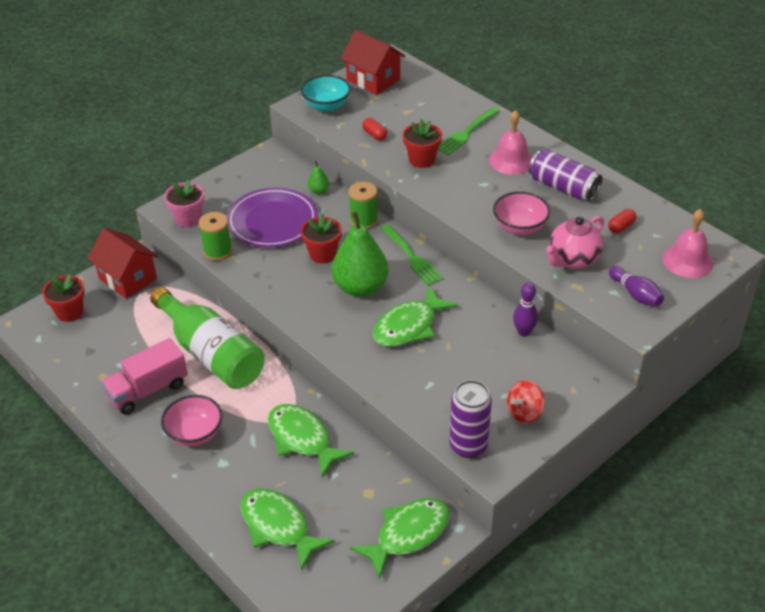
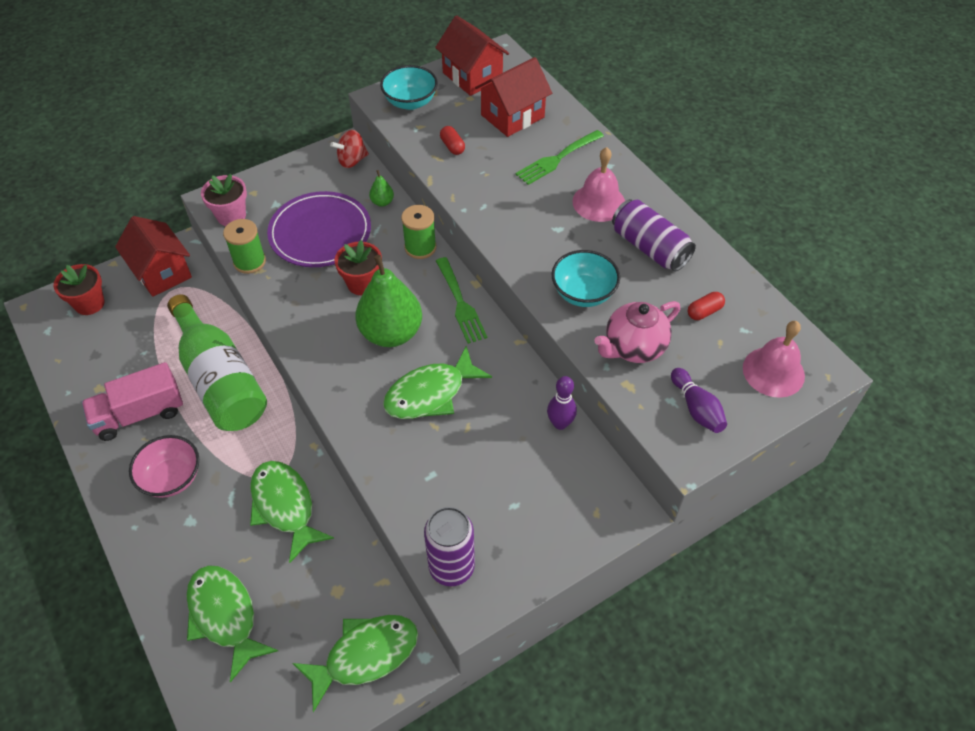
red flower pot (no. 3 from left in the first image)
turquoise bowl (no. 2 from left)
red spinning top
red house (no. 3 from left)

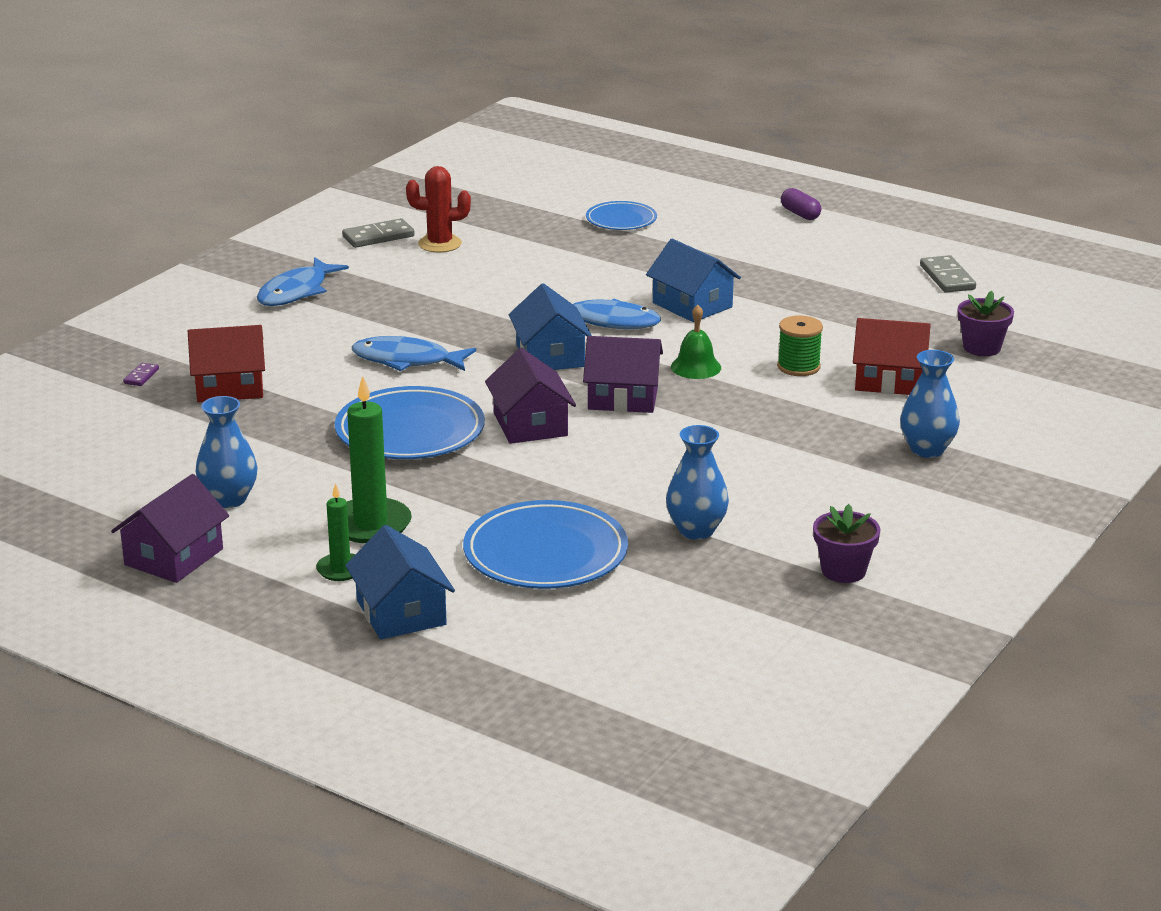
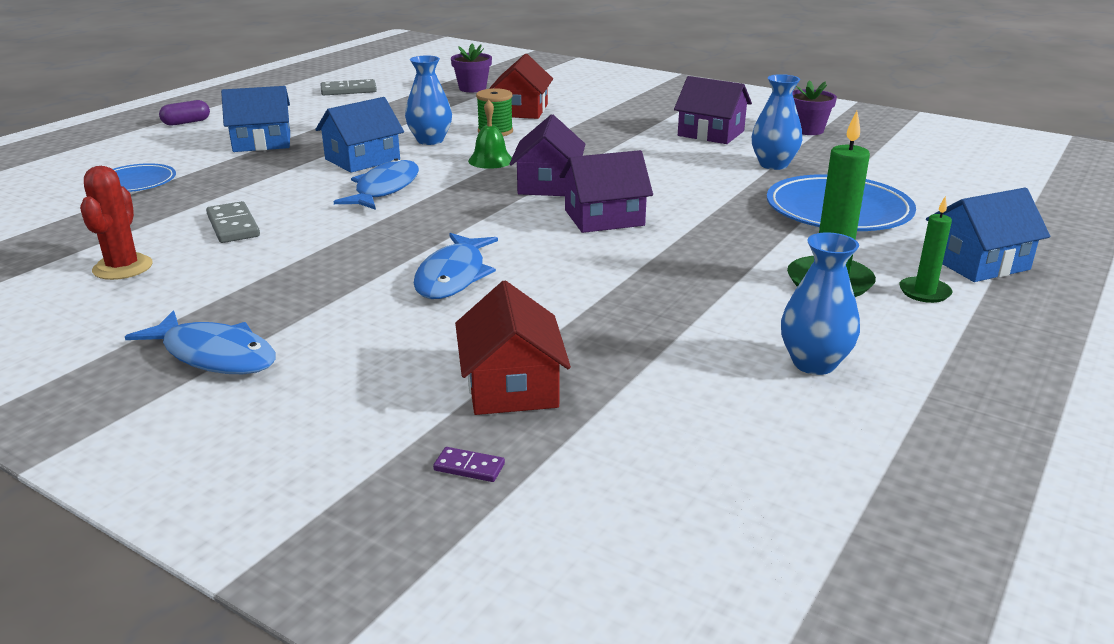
purple house (no. 3 from left)
blue plate (no. 1 from left in the first image)
grey domino (no. 1 from left)
blue house (no. 1 from left)
blue vase (no. 1 from left)

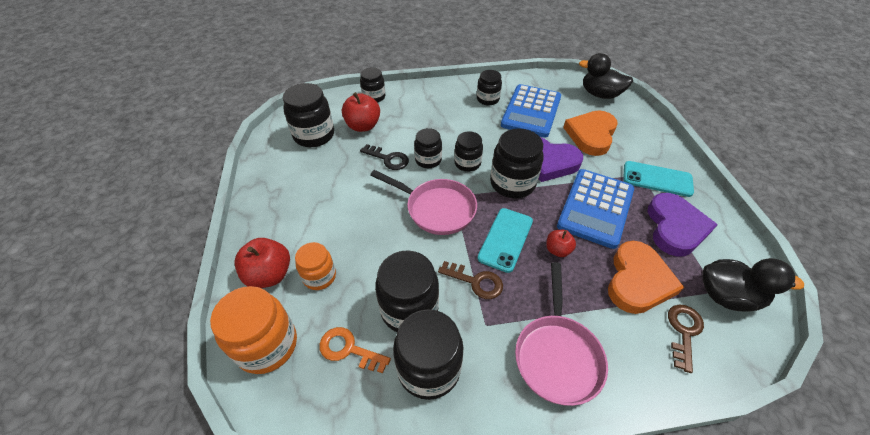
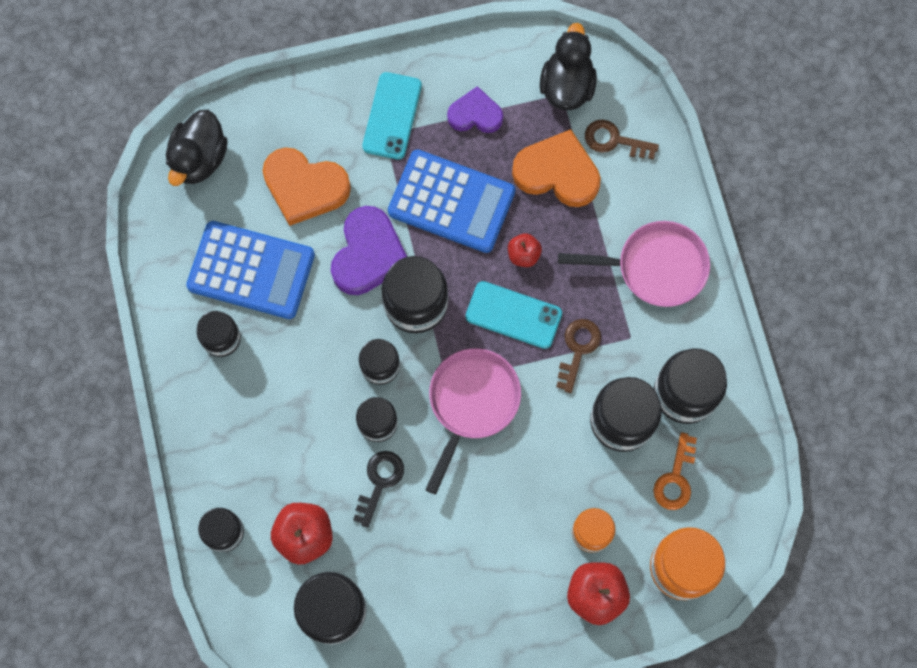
purple heart (no. 2 from left)

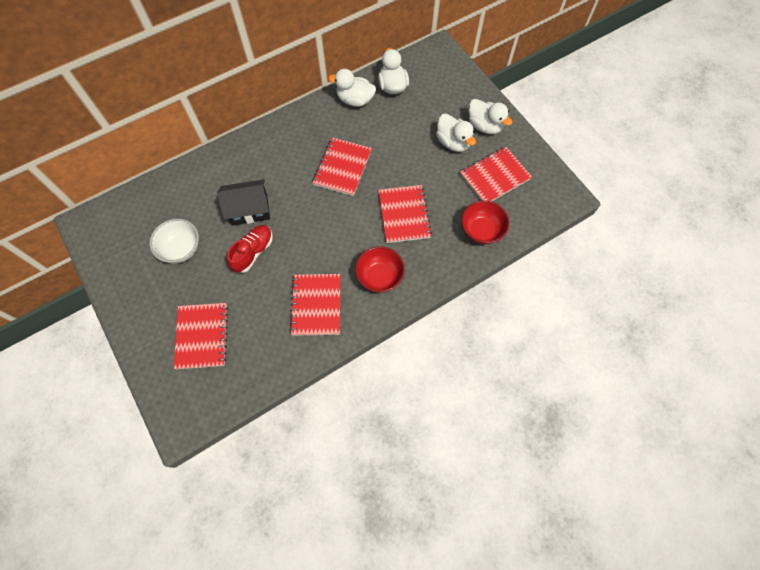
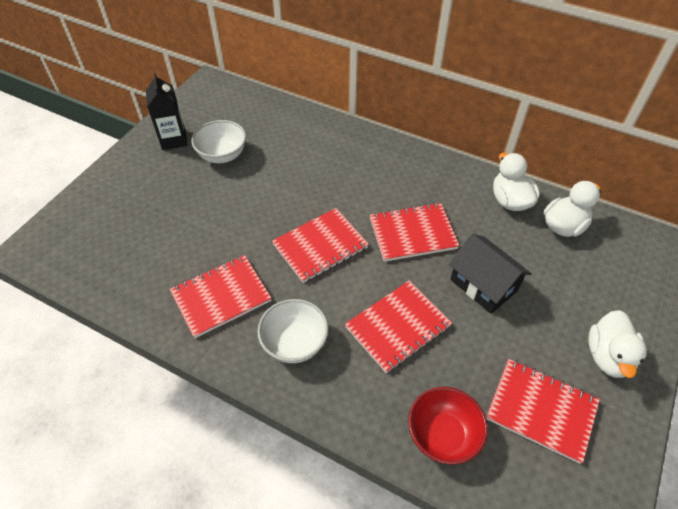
red notebook (no. 2 from left)
black house
red shoe
white bowl (no. 2 from left)
white duck (no. 3 from left in the first image)
black carton

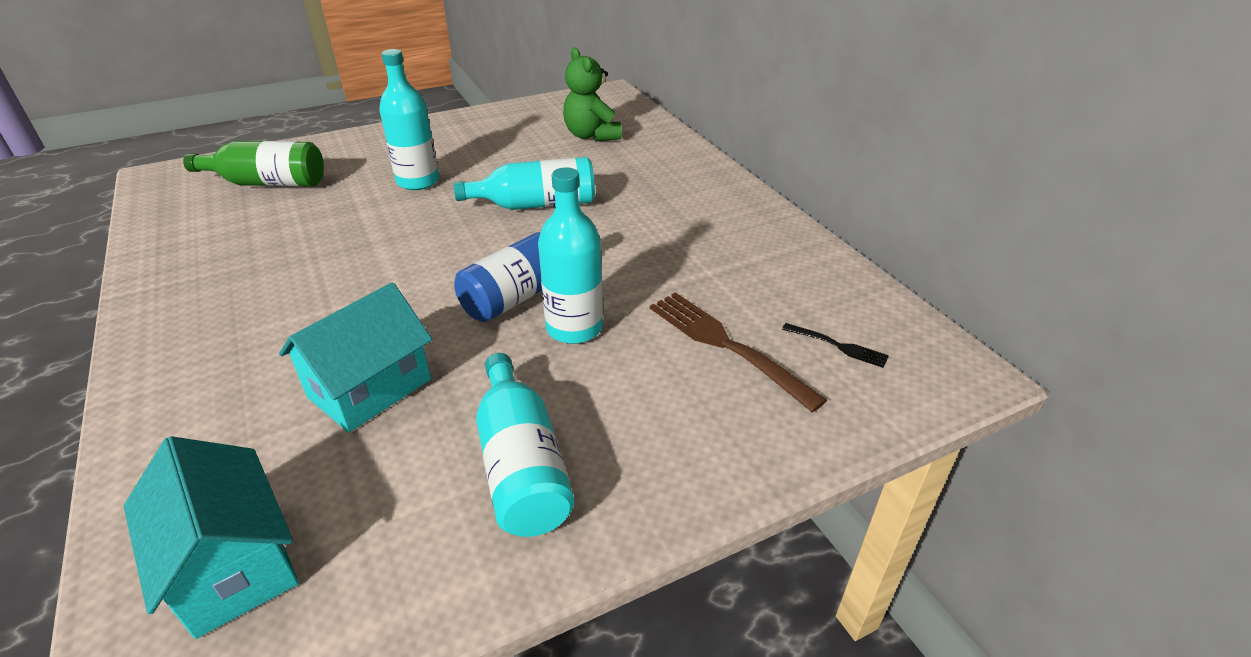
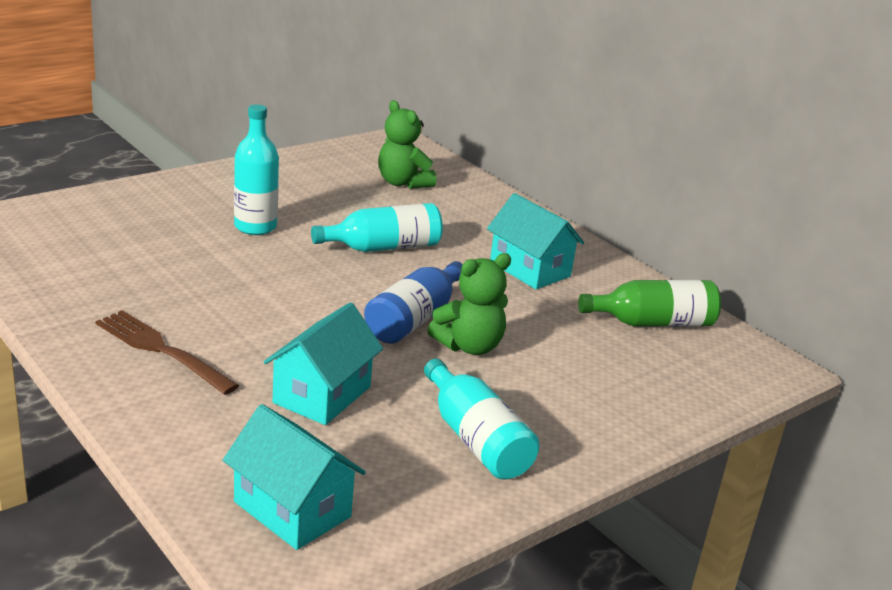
green bottle
green teddy bear (no. 2 from left)
brown fork
black fork
turquoise house (no. 3 from left)

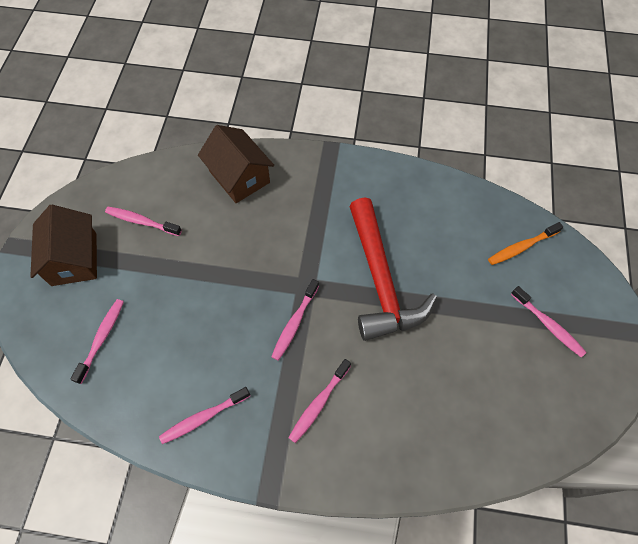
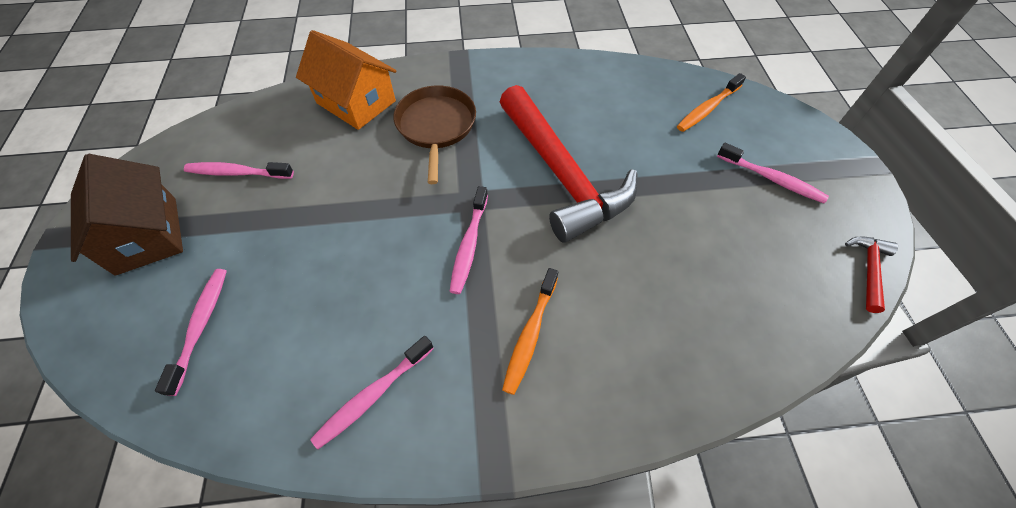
orange house
orange toothbrush (no. 1 from left)
brown pan
red hammer (no. 2 from left)

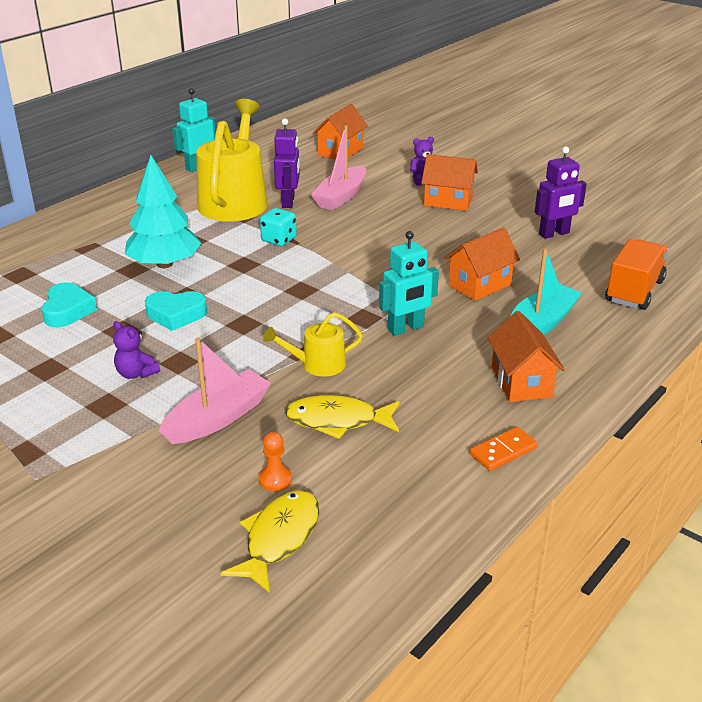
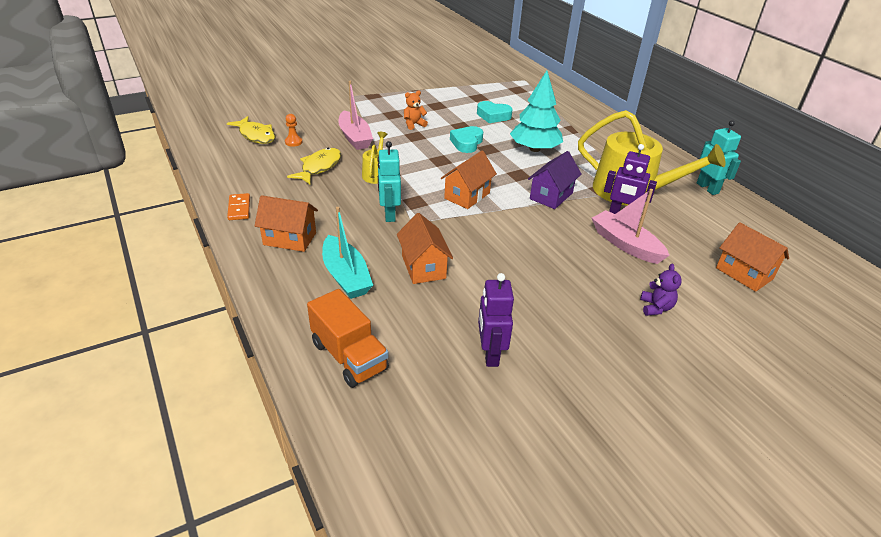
orange teddy bear
purple house
orange house (no. 3 from left)

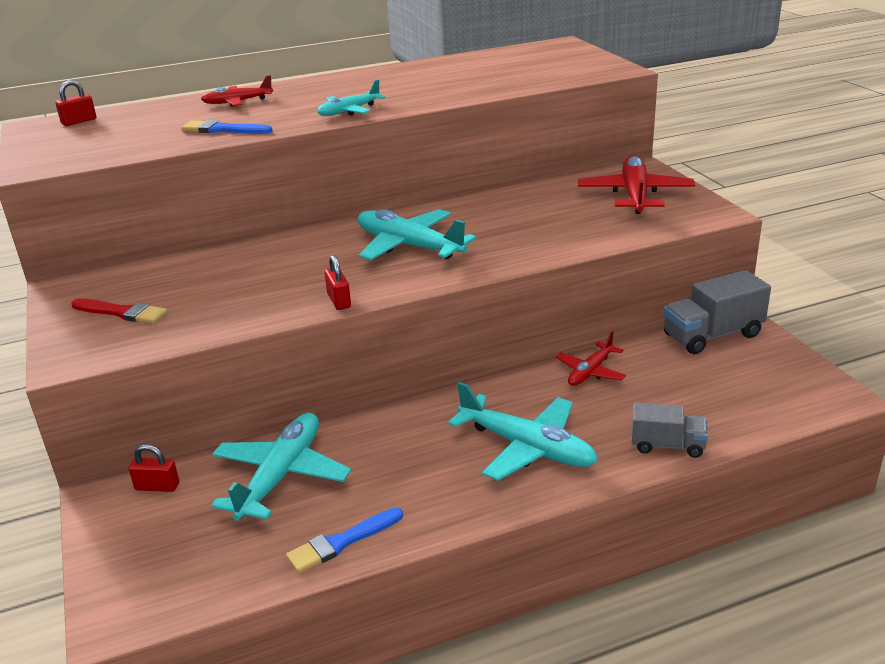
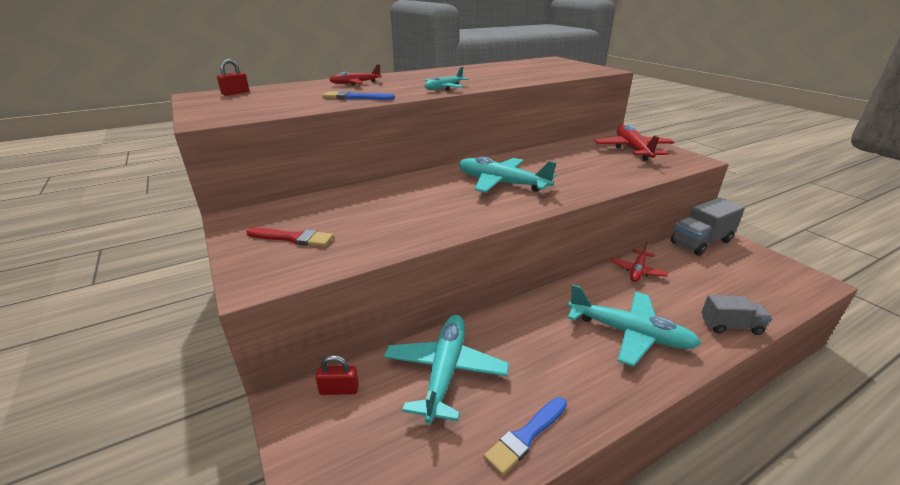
red padlock (no. 3 from left in the first image)

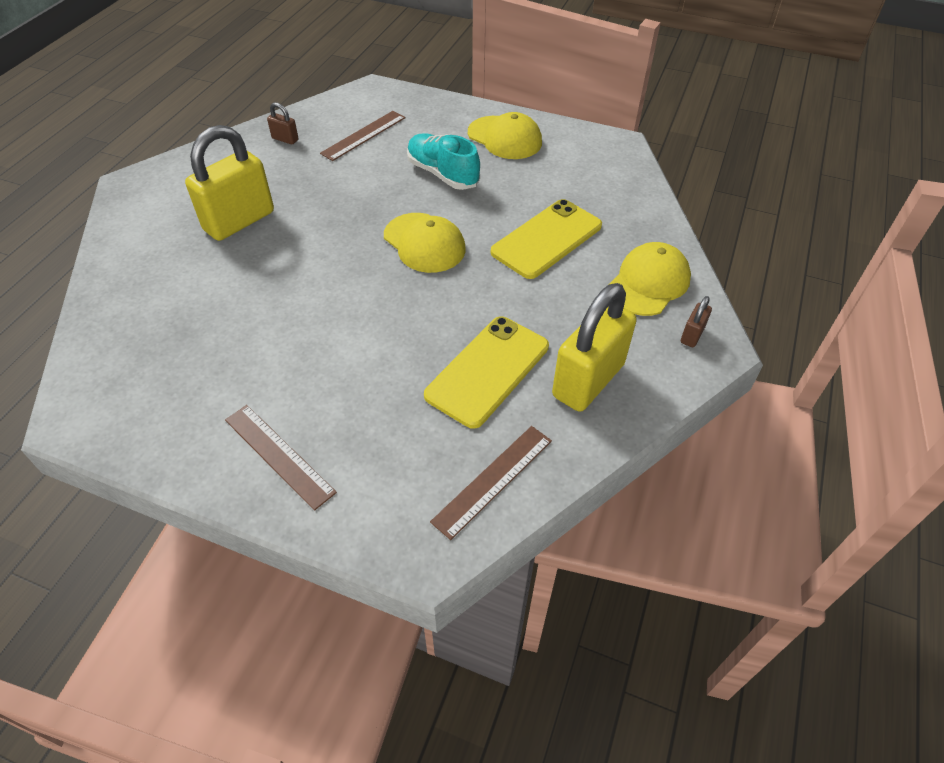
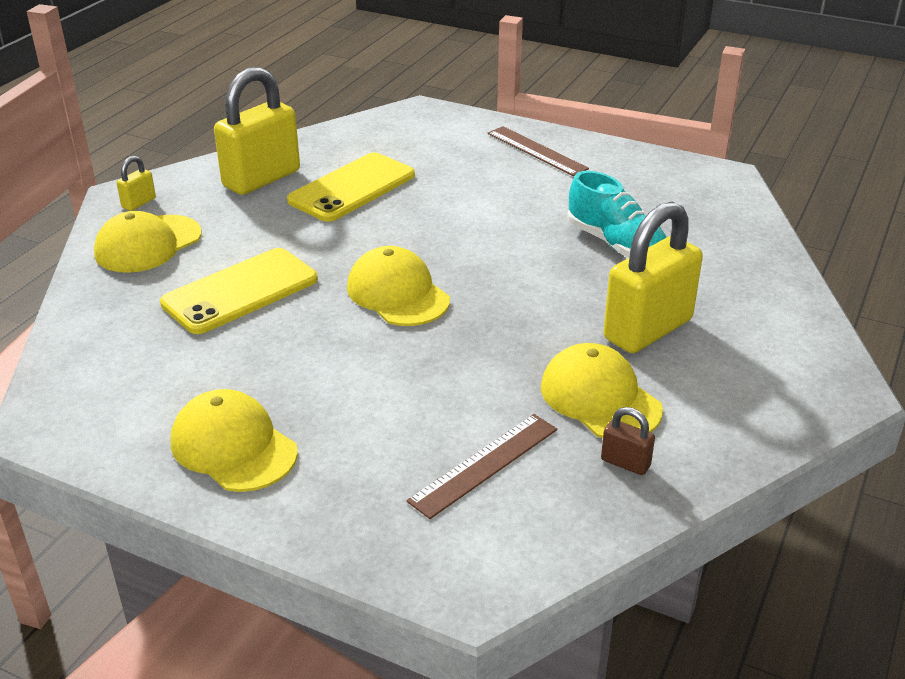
turquoise shoe
brown ruler (no. 3 from left in the first image)
yellow padlock (no. 1 from left)
yellow cap (no. 4 from left)

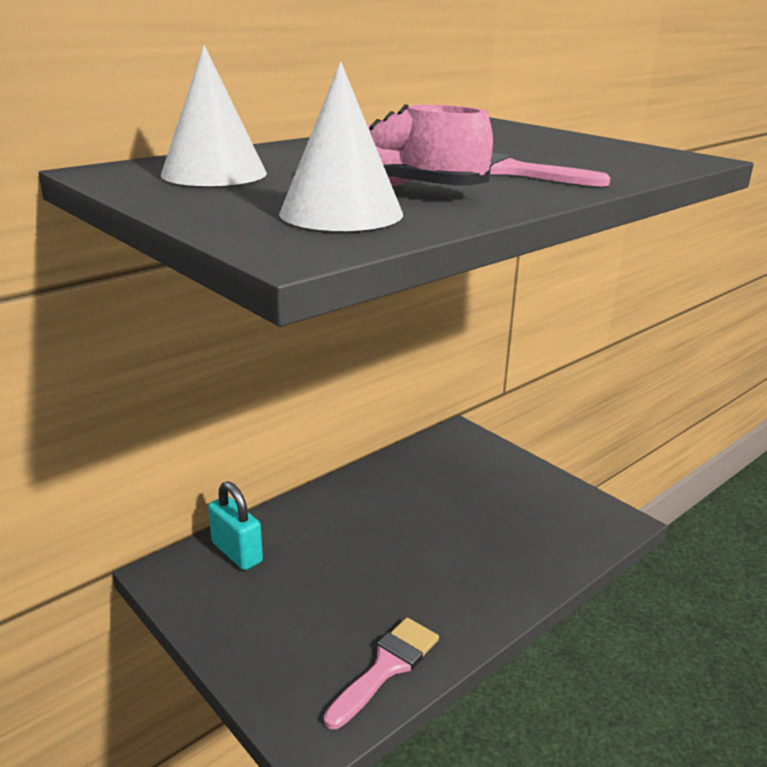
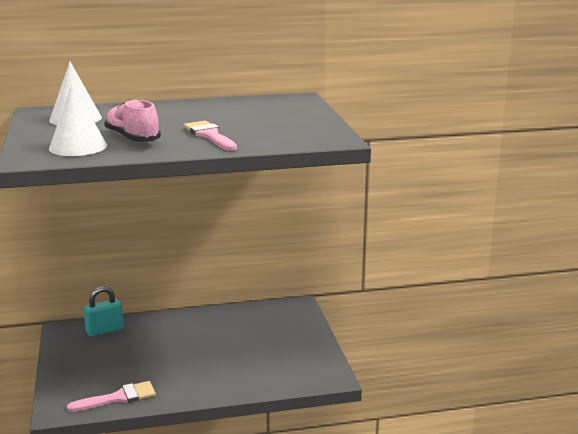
turquoise padlock

